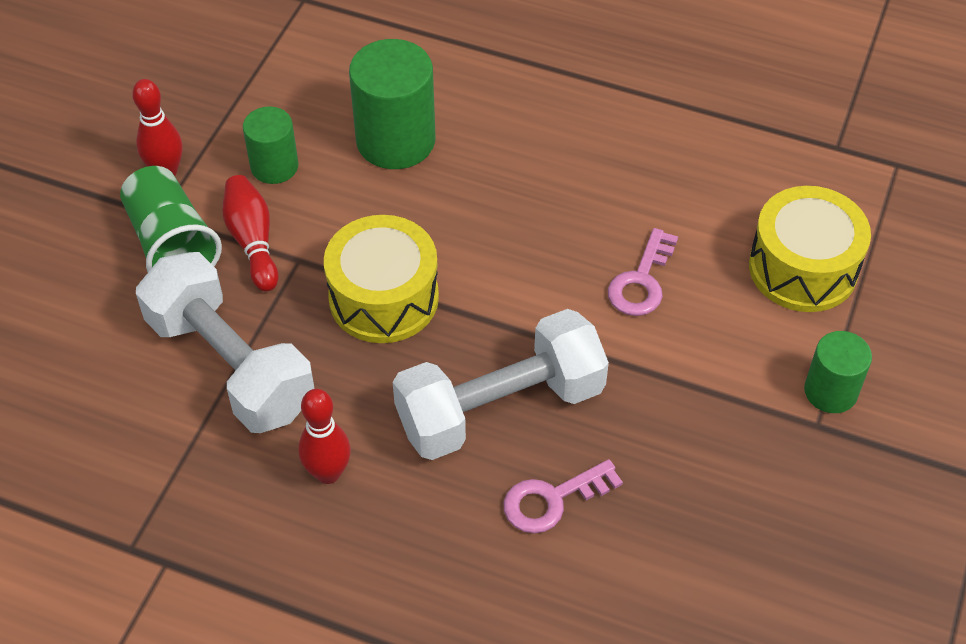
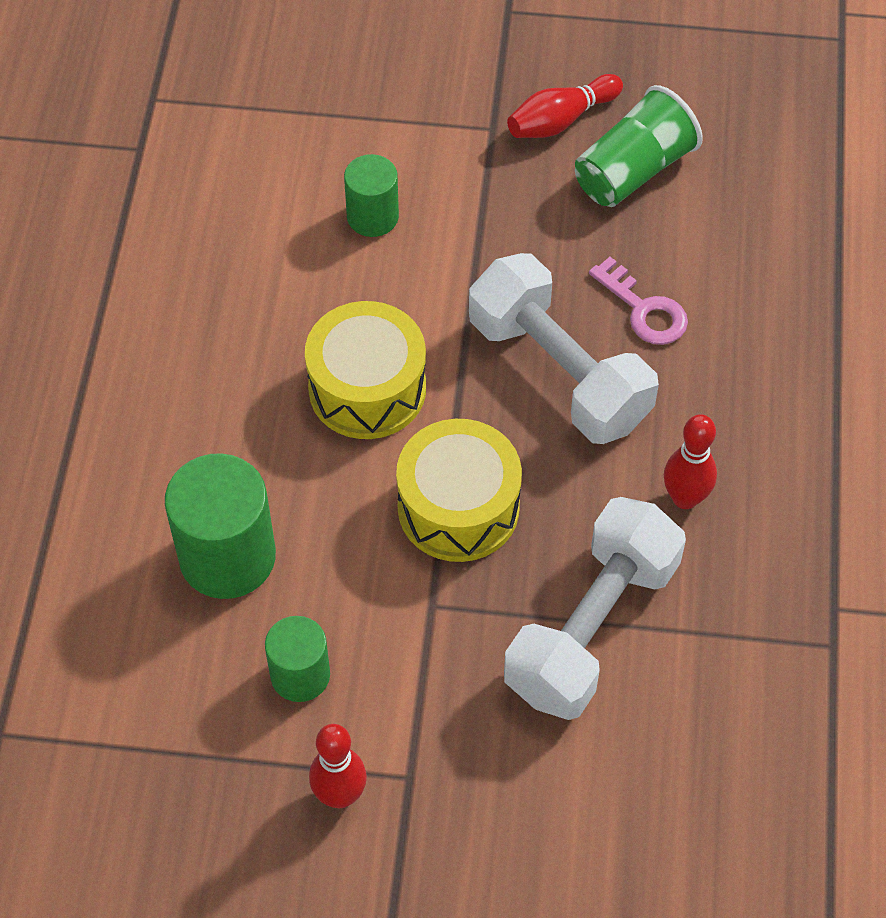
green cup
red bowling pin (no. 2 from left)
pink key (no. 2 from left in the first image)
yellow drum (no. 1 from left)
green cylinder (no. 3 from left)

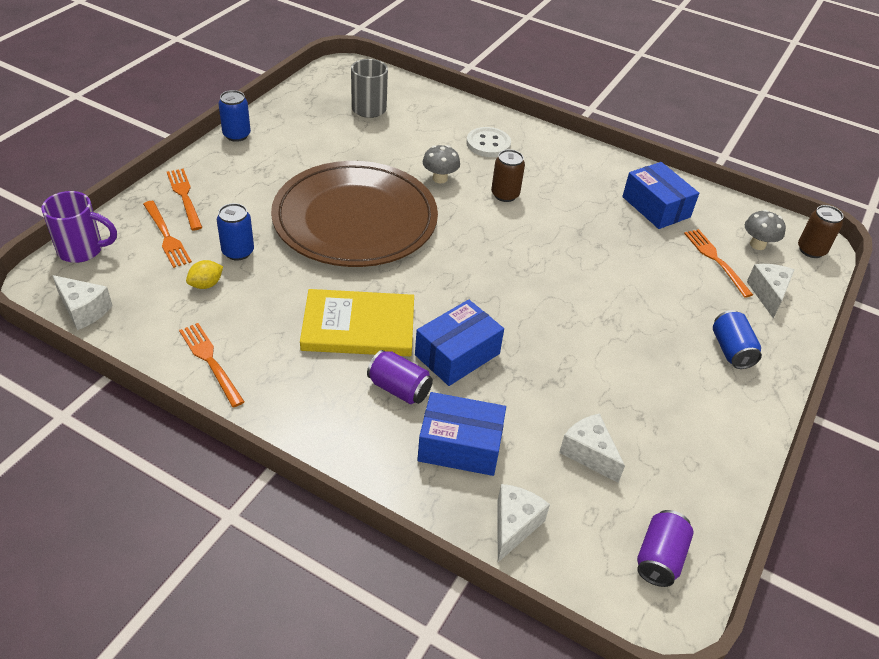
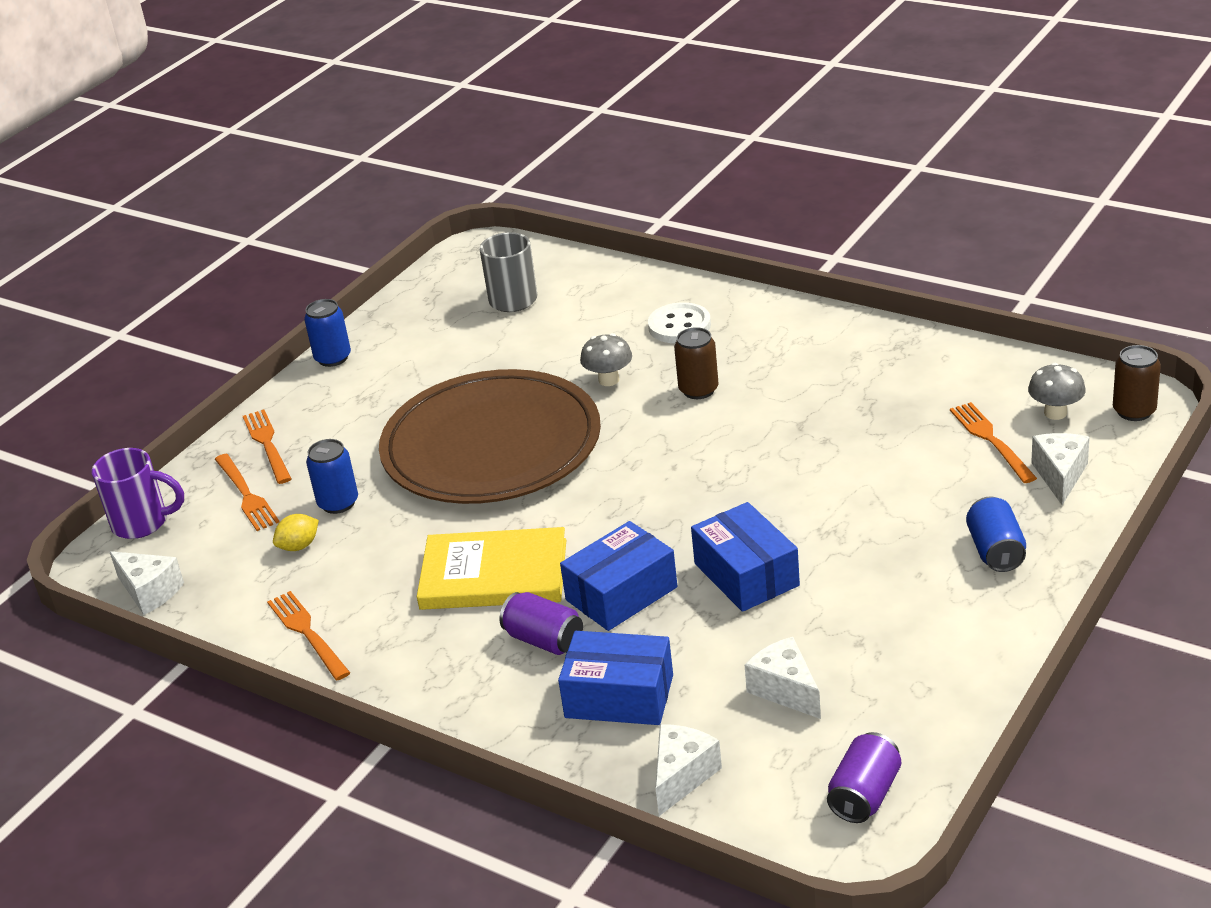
blue box (no. 3 from left)

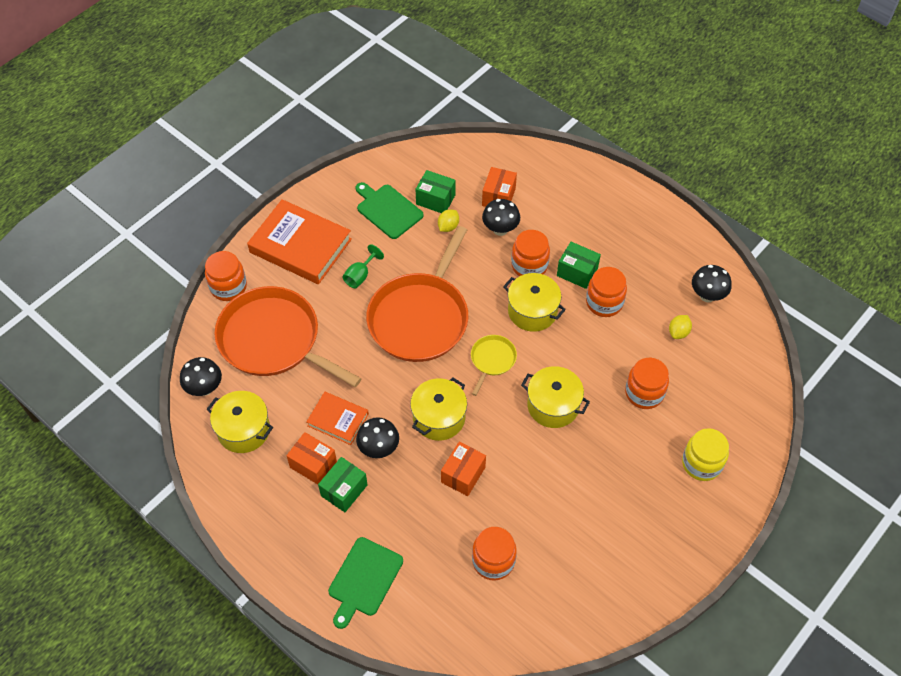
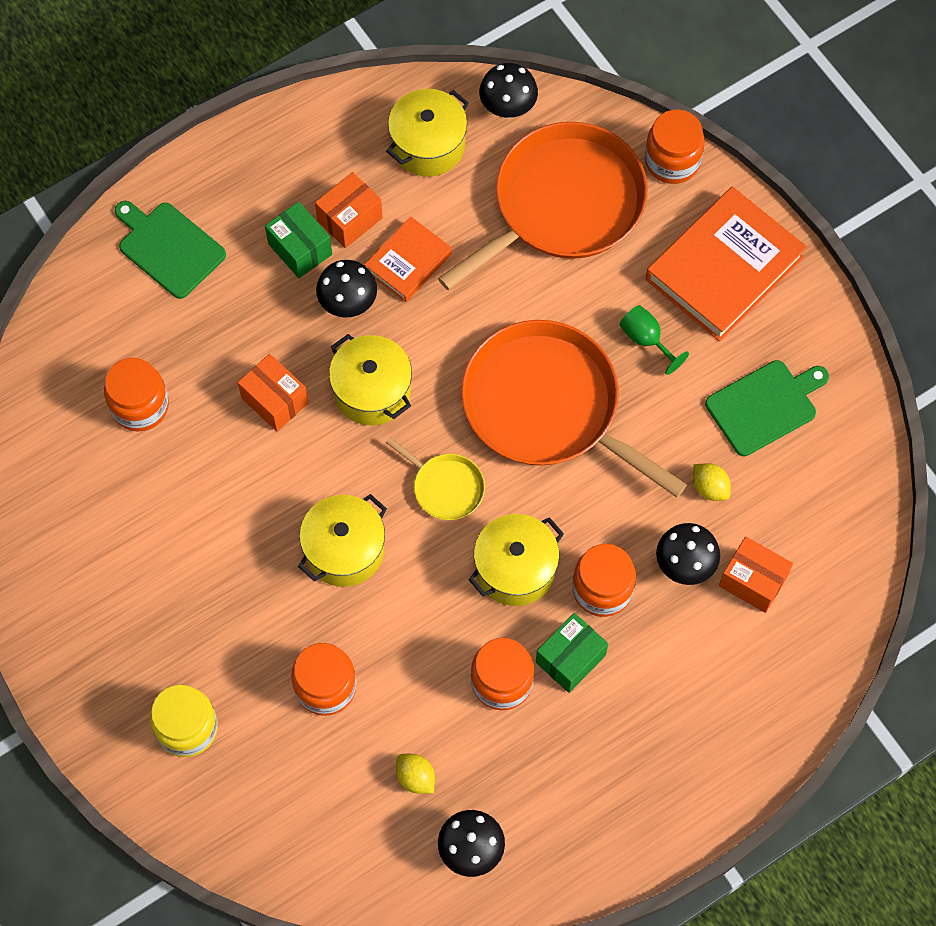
green box (no. 2 from left in the first image)

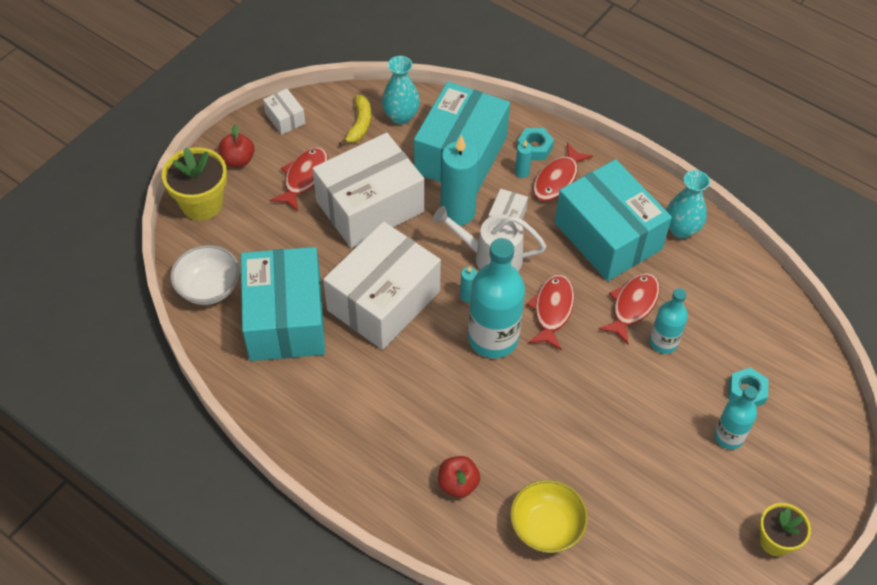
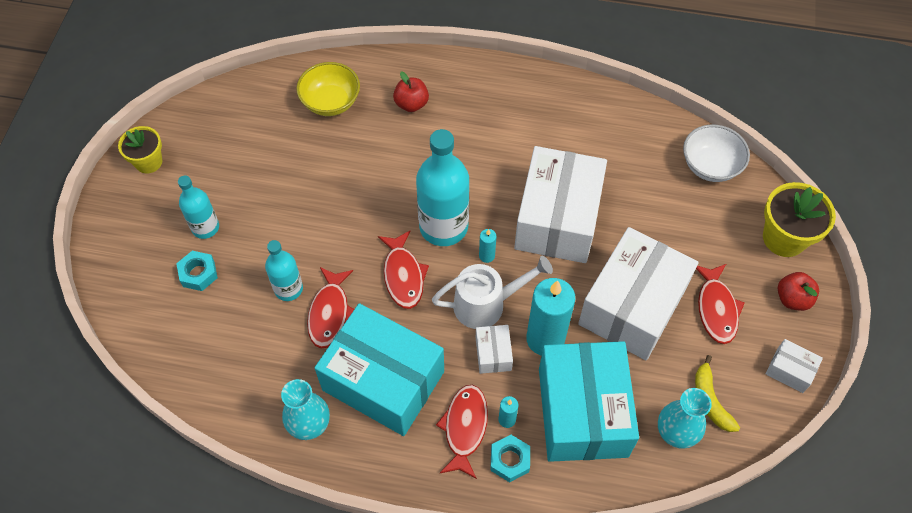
turquoise box (no. 1 from left in the first image)

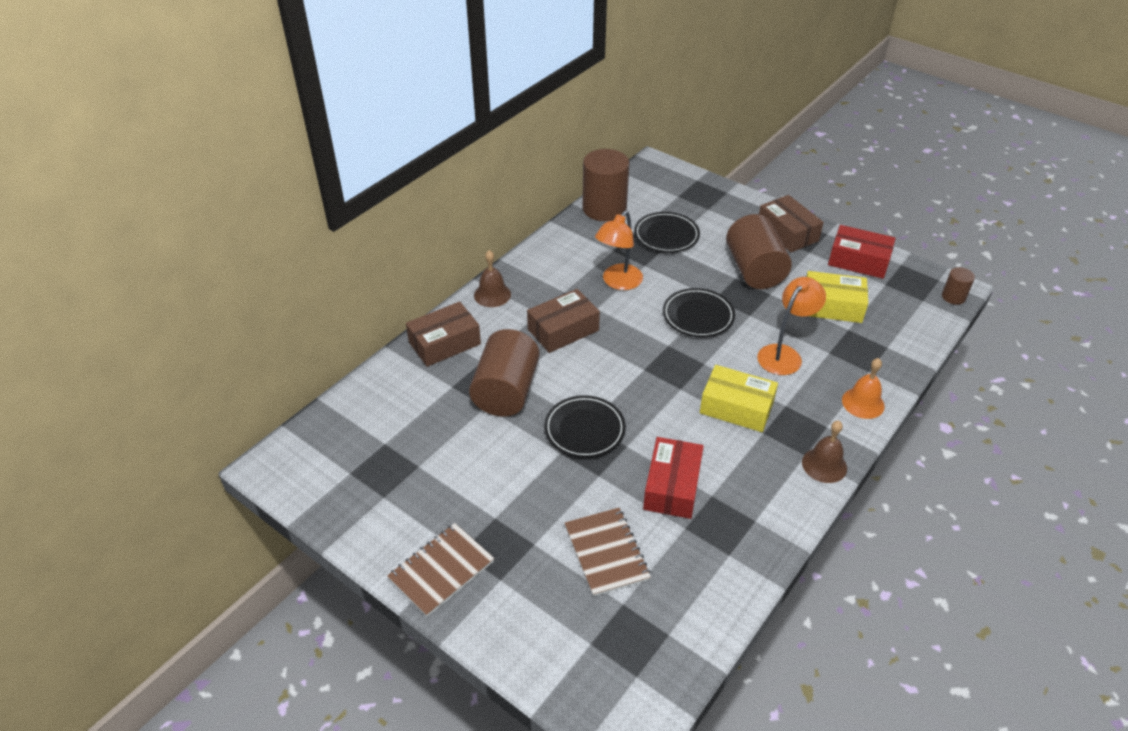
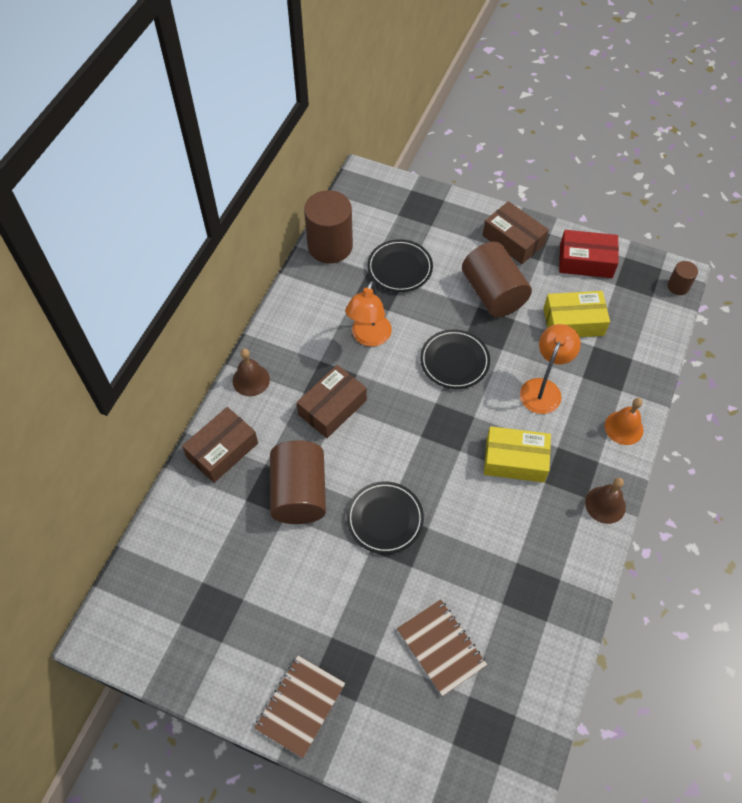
red box (no. 1 from left in the first image)

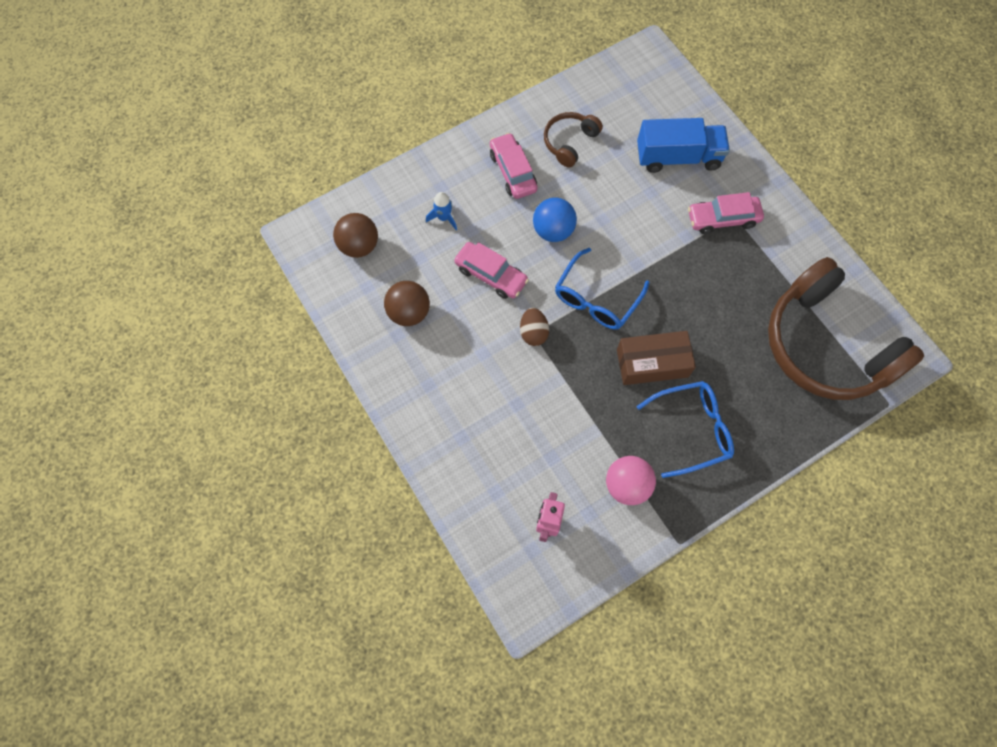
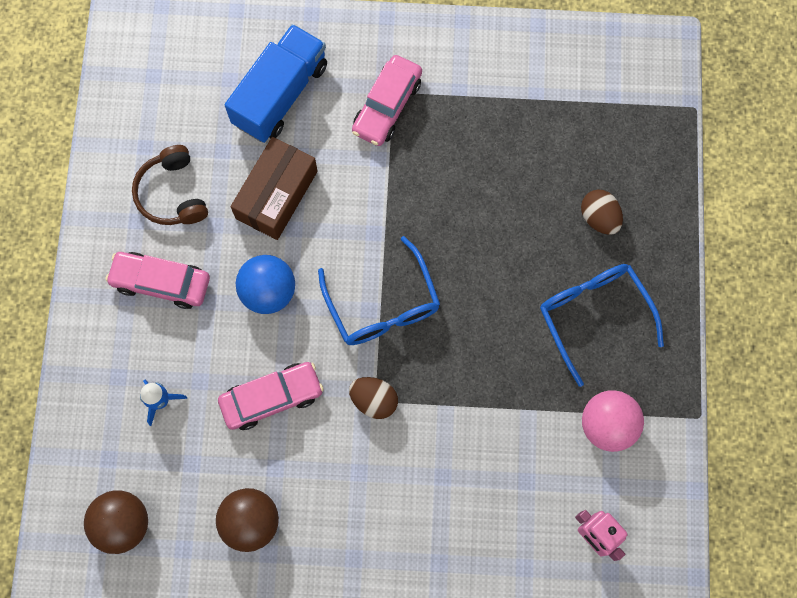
brown box
blue glasses (no. 2 from left)
brown headphones (no. 2 from left in the first image)
brown egg (no. 2 from left)

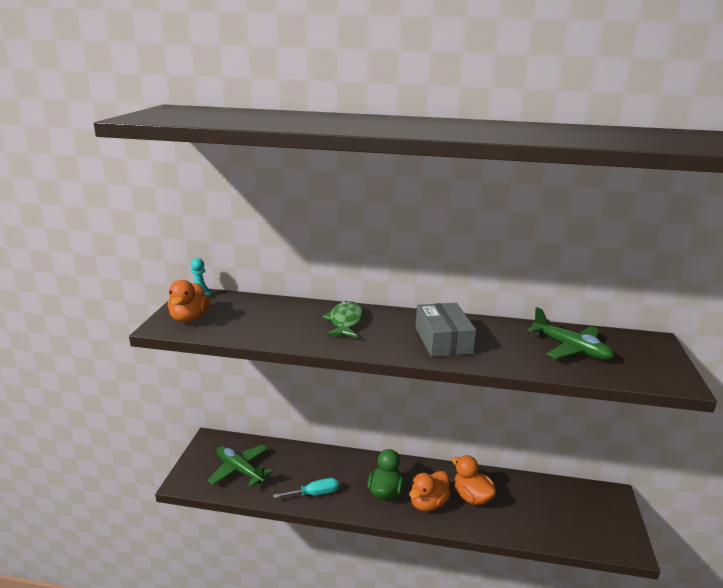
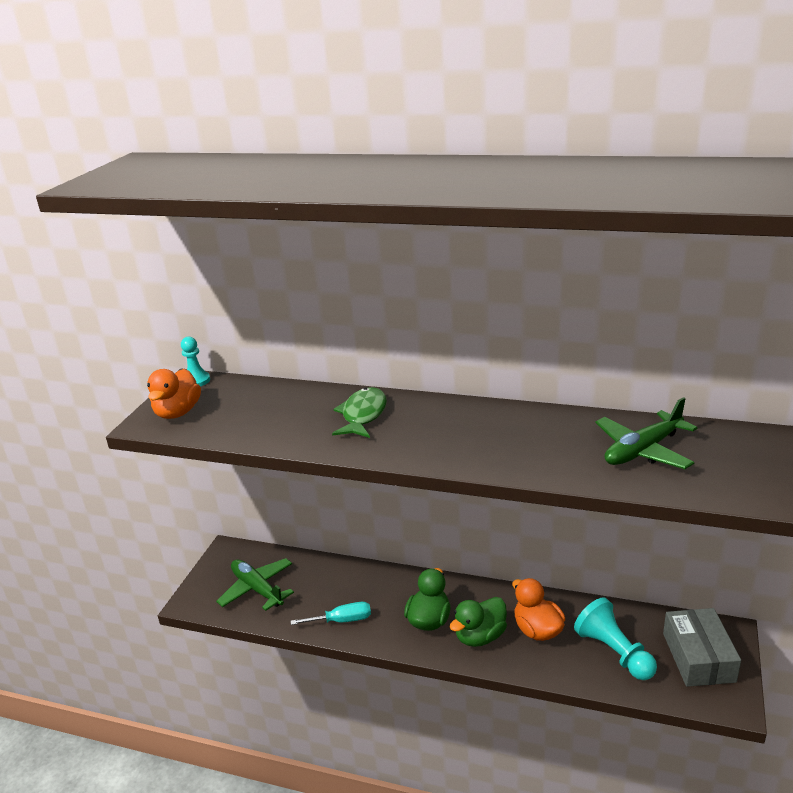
green duck (no. 2 from left)
grey box
green plane (no. 2 from left)
turquoise pawn (no. 2 from left)

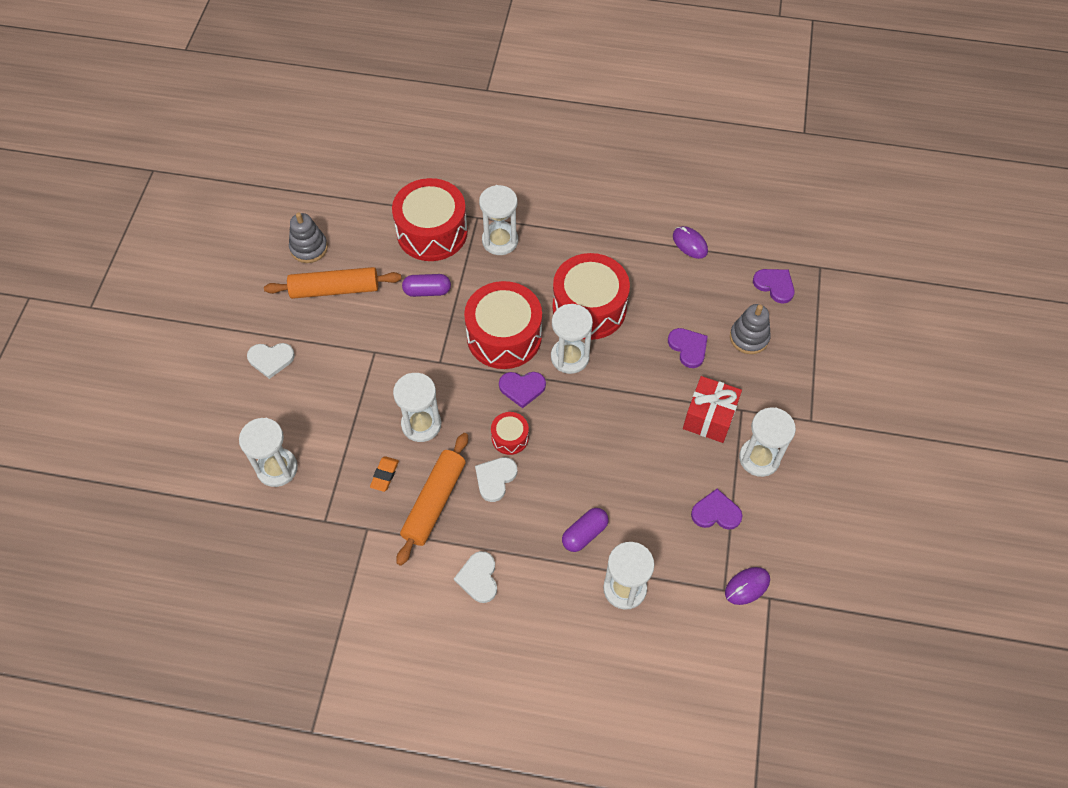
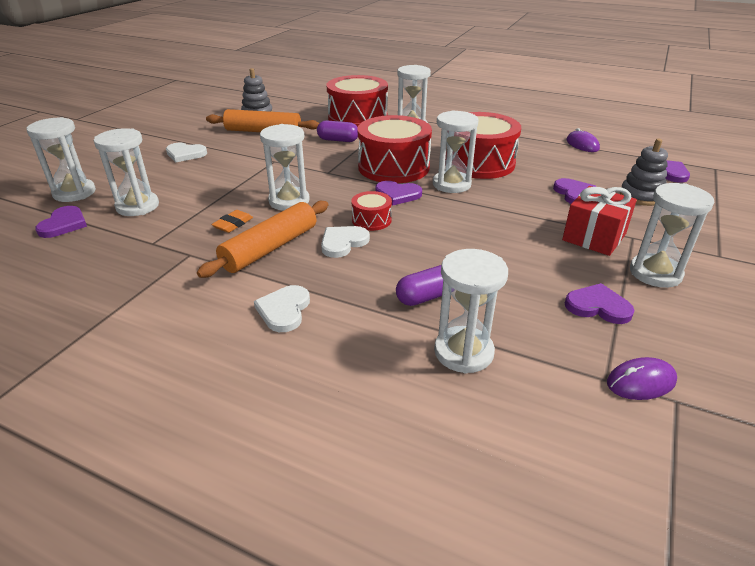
white hourglass (no. 1 from left)
purple heart (no. 1 from left)

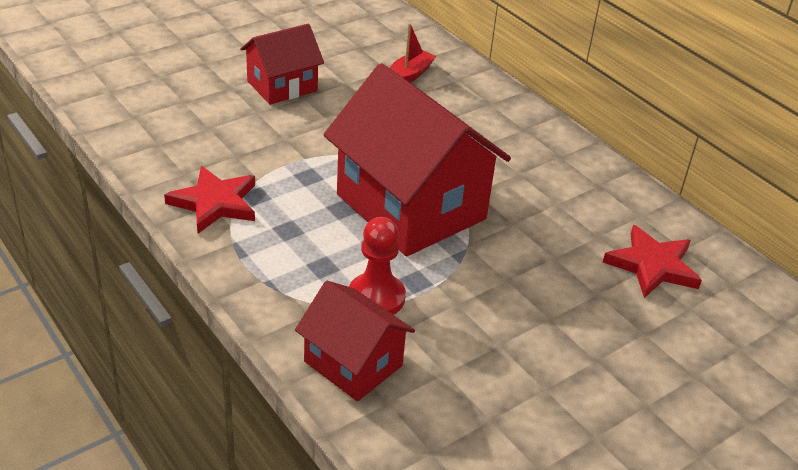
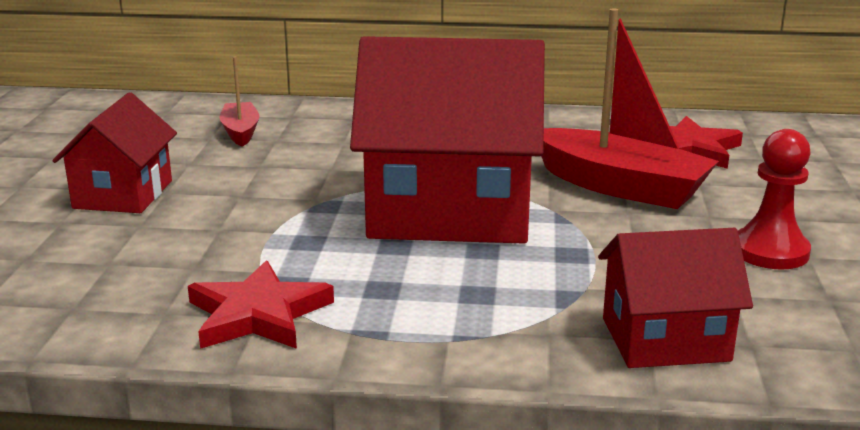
red pawn
red boat (no. 2 from left)

